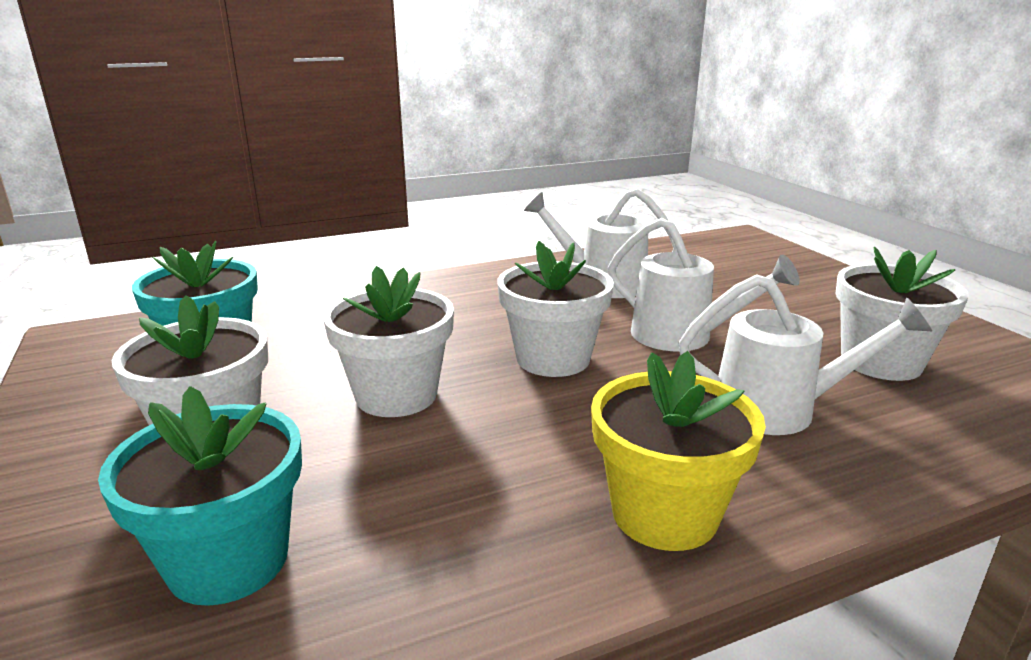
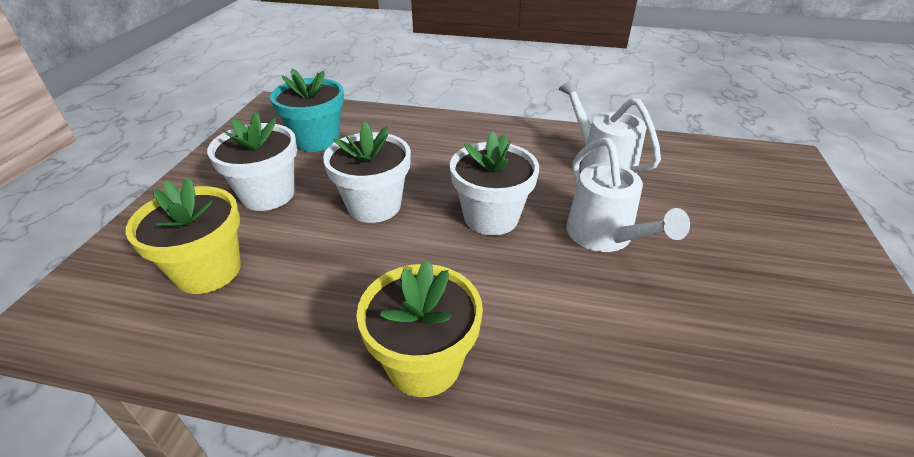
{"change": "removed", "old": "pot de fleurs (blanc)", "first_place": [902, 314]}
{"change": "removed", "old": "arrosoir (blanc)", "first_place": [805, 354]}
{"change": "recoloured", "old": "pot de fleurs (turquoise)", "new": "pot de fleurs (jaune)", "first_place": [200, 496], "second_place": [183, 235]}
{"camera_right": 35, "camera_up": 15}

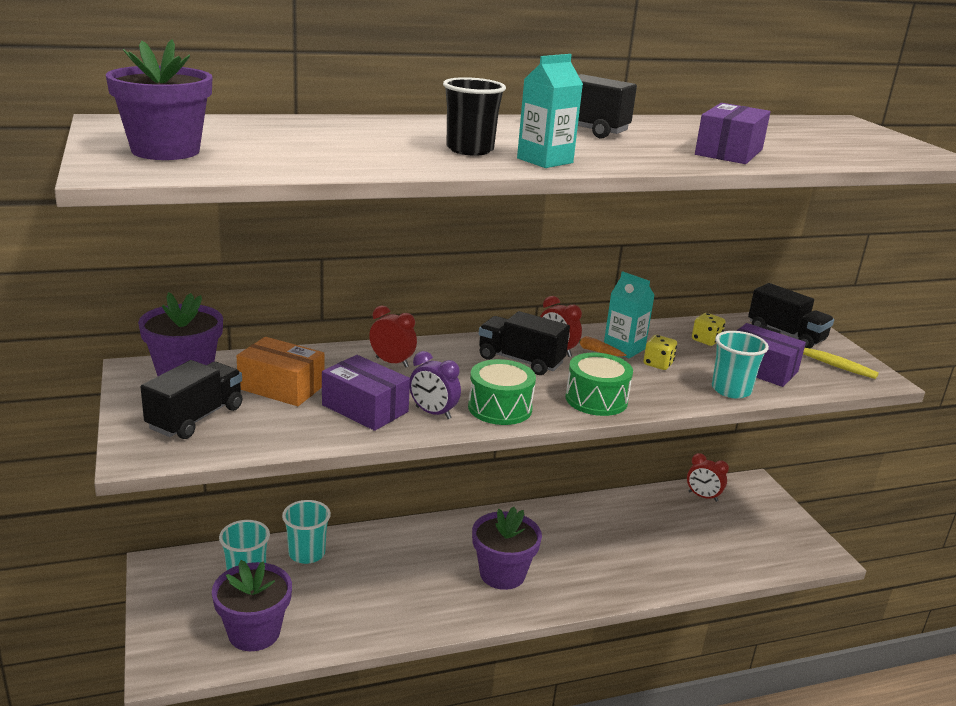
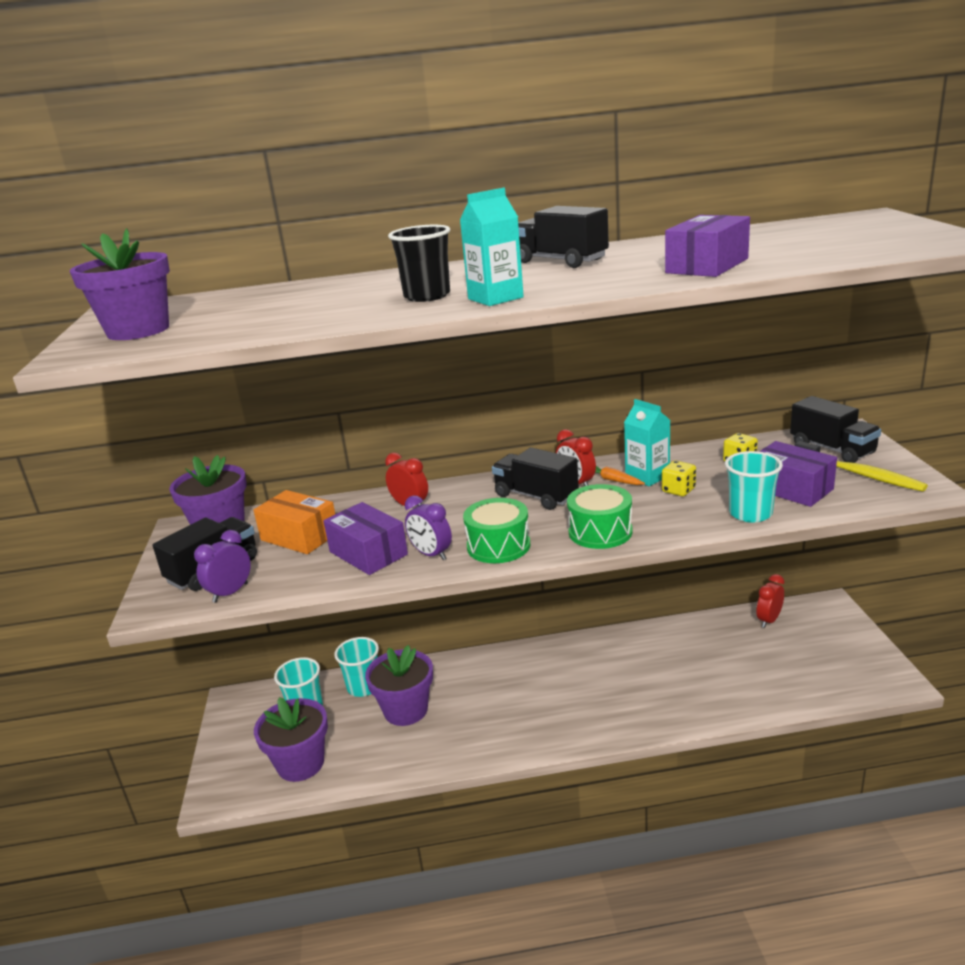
{"change": "turned", "old": "réveil (rouge)", "first_place": [708, 477], "second_place": [770, 601], "degrees": 90}
{"change": "moved", "old": "pot de fleurs (violet)", "first_place": [507, 548], "second_place": [399, 685]}
{"change": "added", "new": "réveil (violet)", "second_place": [222, 566]}
{"camera_right": 15, "camera_up": 0}

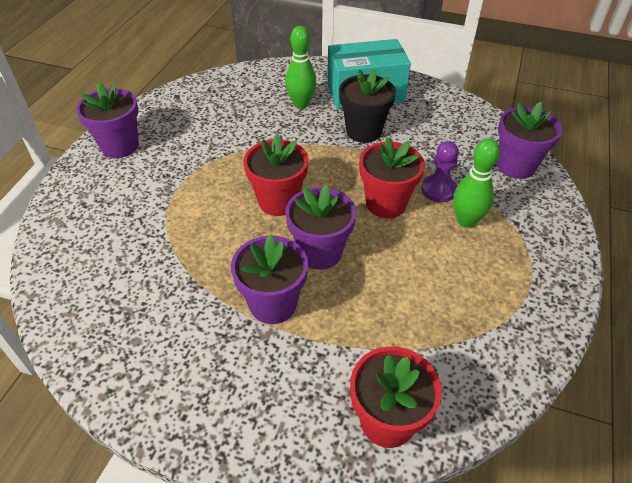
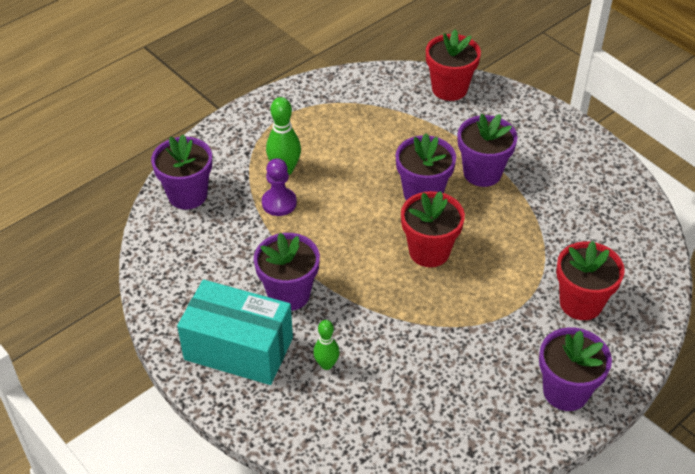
{"change": "resized", "old": "quille (vert)", "first_place": [301, 67], "second_place": [326, 345], "factor": 0.64}
{"change": "recoloured", "old": "pot de fleurs (noir)", "new": "pot de fleurs (violet)", "first_place": [367, 106], "second_place": [287, 272]}
{"change": "moved", "old": "pot de fleurs (rouge)", "first_place": [392, 177], "second_place": [590, 280]}
{"camera_right": -150, "camera_up": 0}

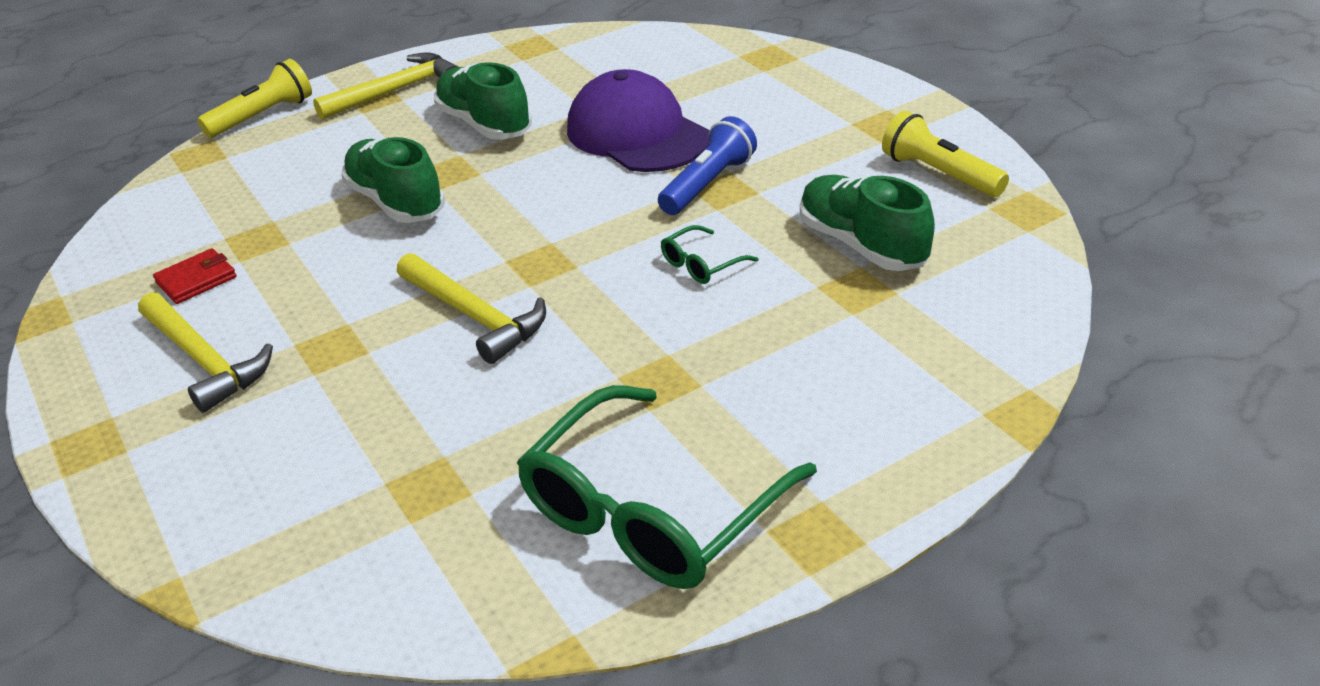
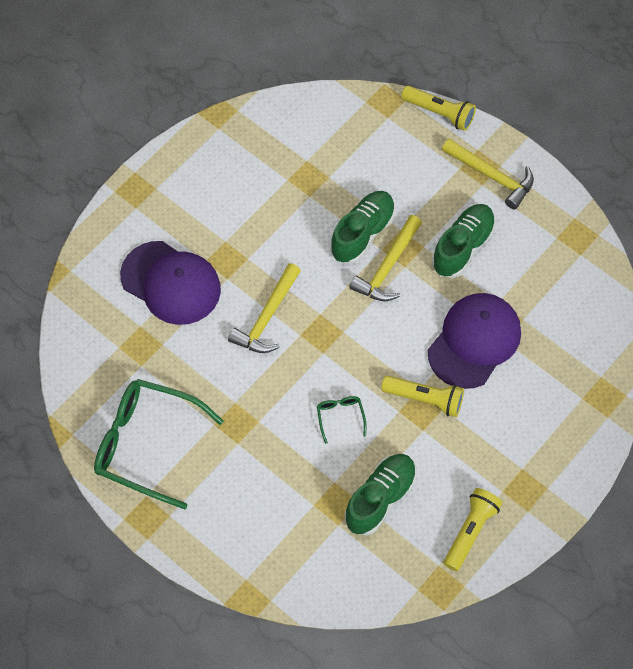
{"change": "recoloured", "old": "lampe de poche (bleu)", "new": "lampe de poche (jaune)", "first_place": [707, 165], "second_place": [422, 396]}
{"change": "turned", "old": "lunettes (vert)", "first_place": [709, 254], "second_place": [341, 420], "degrees": 45}
{"change": "removed", "old": "portefeuille (rouge)", "first_place": [195, 276]}
{"change": "moved", "old": "marteau (jaune)", "first_place": [205, 352], "second_place": [385, 258]}
{"change": "added", "new": "casquette (violet)", "second_place": [170, 283]}
{"camera_right": 70, "camera_up": 25}

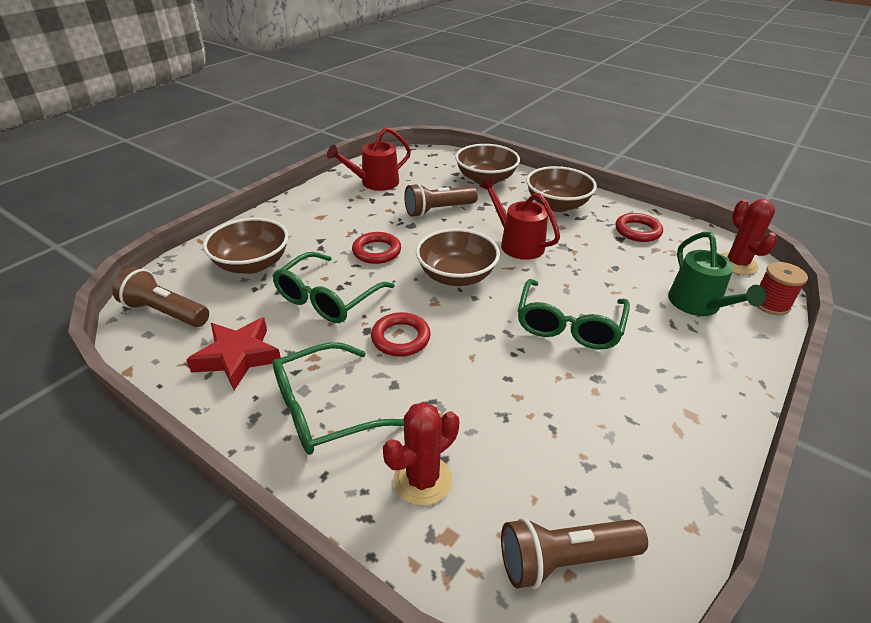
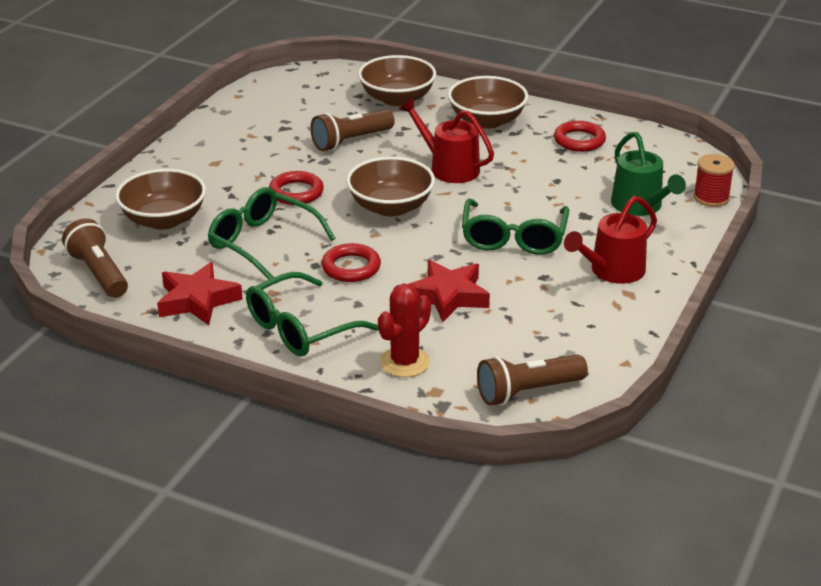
{"change": "moved", "old": "arrosoir (rouge)", "first_place": [369, 159], "second_place": [610, 240]}
{"change": "removed", "old": "cactus (rouge)", "first_place": [749, 237]}
{"change": "turned", "old": "lunettes (vert)", "first_place": [333, 287], "second_place": [271, 233], "degrees": 105}
{"change": "turned", "old": "lampe de poche (marron)", "first_place": [160, 297], "second_place": [95, 258], "degrees": 45}
{"change": "added", "new": "étoile (rouge)", "second_place": [449, 291]}
{"camera_right": -10, "camera_up": -5}

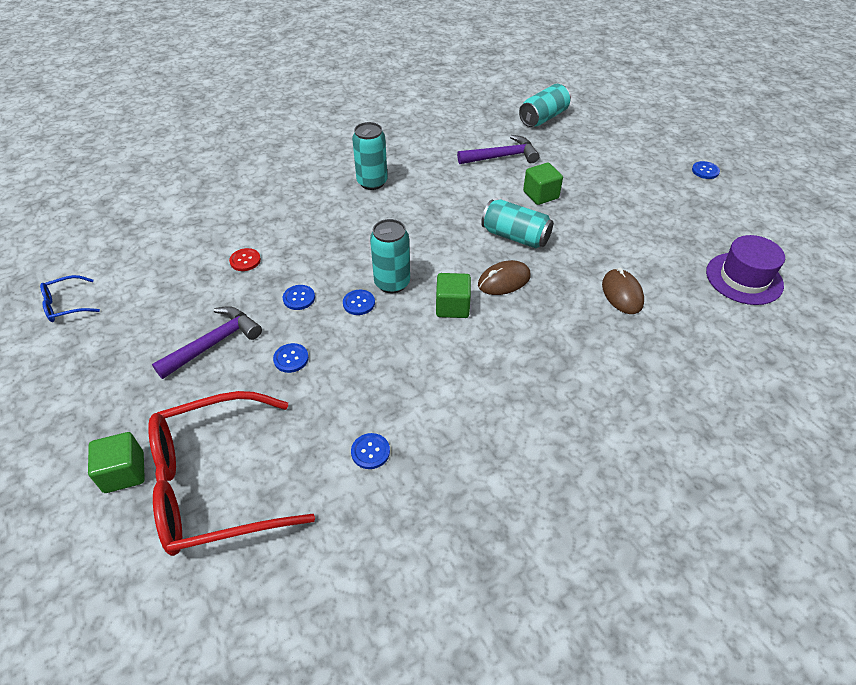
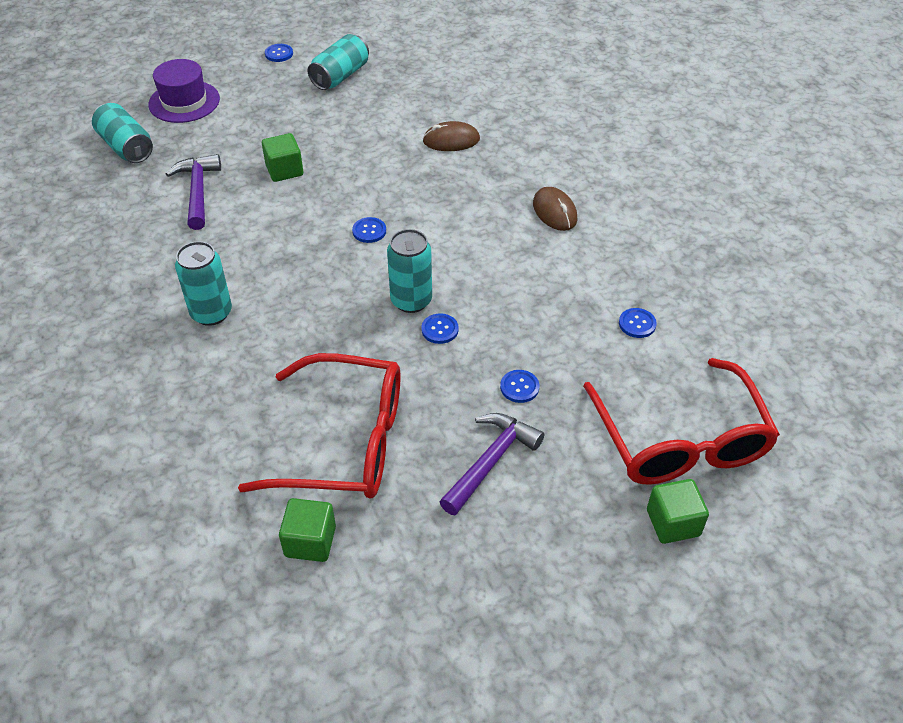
{"change": "moved", "old": "canette (turquoise)", "first_place": [517, 224], "second_place": [338, 62]}
{"change": "moved", "old": "chapeau (violet)", "first_place": [745, 270], "second_place": [184, 91]}
{"change": "replaced", "old": "bouton (rouge)", "new": "lunettes (rouge)", "first_place": [245, 259], "second_place": [319, 426]}
{"change": "moved", "old": "souris (marron)", "first_place": [504, 277], "second_place": [555, 209]}
{"change": "moved", "old": "cube (vert)", "first_place": [453, 295], "second_place": [307, 530]}
{"change": "removed", "old": "lunettes (bleu)", "first_place": [70, 298]}
{"change": "moved", "old": "bouton (bleu)", "first_place": [299, 297], "second_place": [369, 230]}
{"change": "turned", "old": "marteau (violet)", "first_place": [207, 342], "second_place": [492, 464], "degrees": 75}
{"camera_right": -85, "camera_up": 0}

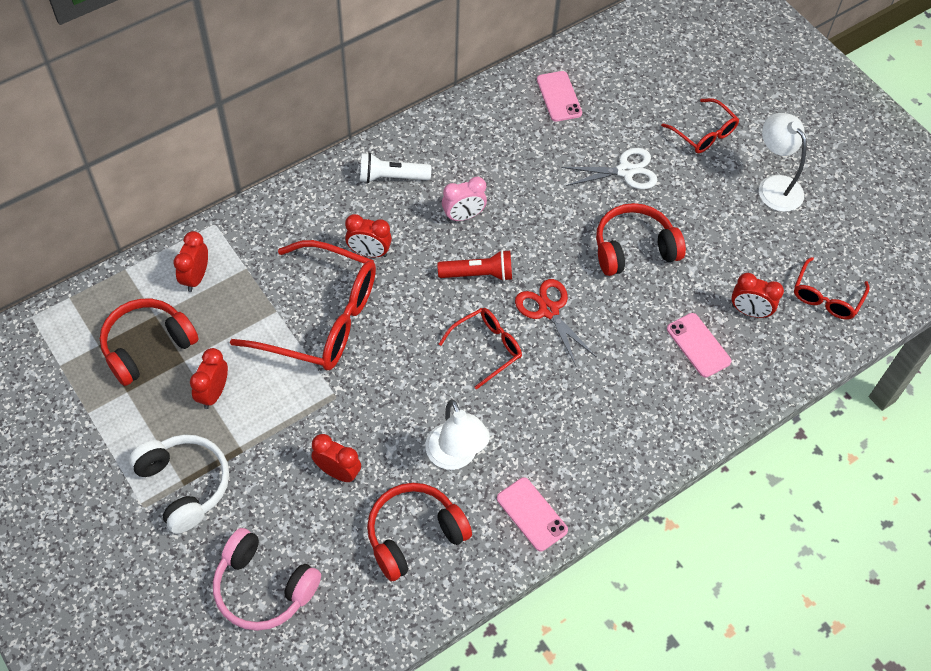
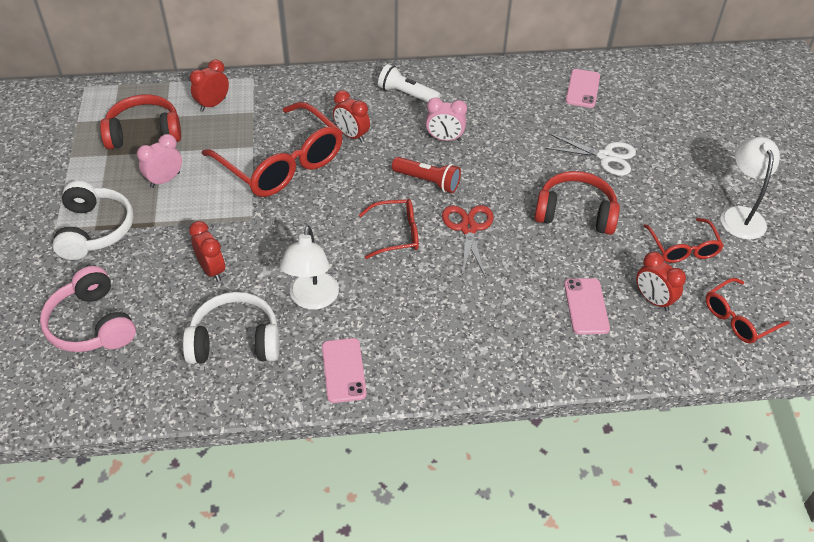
{"change": "moved", "old": "lunettes (rouge)", "first_place": [700, 125], "second_place": [684, 240]}
{"change": "recoloured", "old": "réveil (rouge)", "new": "réveil (rose)", "first_place": [209, 378], "second_place": [159, 161]}
{"change": "recoloured", "old": "casque audio (rouge)", "new": "casque audio (blanc)", "first_place": [419, 532], "second_place": [231, 328]}
{"camera_right": 30, "camera_up": -10}

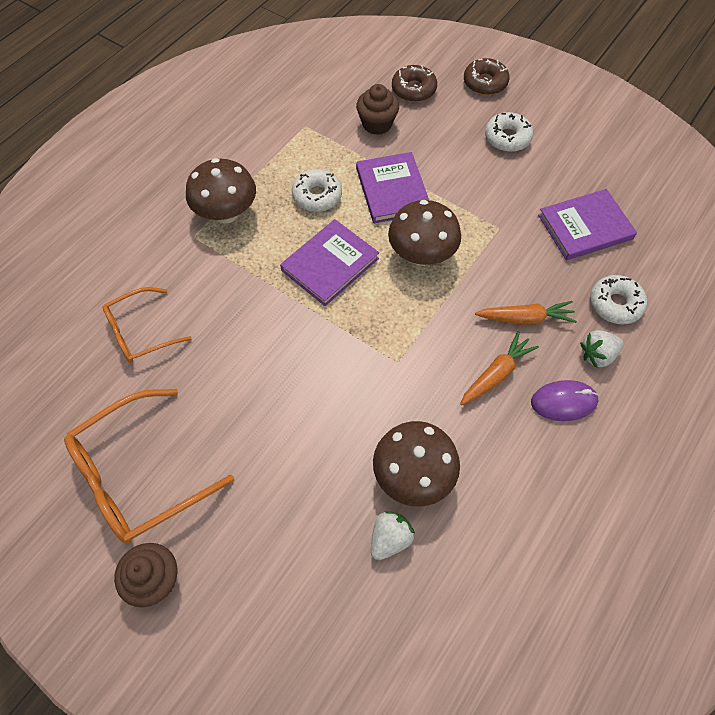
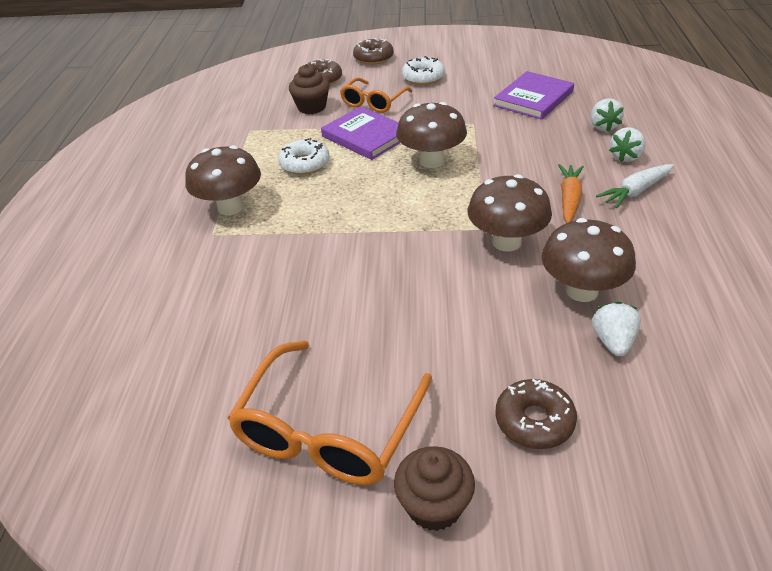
{"change": "removed", "old": "livre (violet)", "first_place": [329, 262]}
{"change": "replaced", "old": "beignet (blanc)", "new": "fraise (blanc)", "first_place": [618, 300], "second_place": [607, 115]}
{"change": "moved", "old": "lunettes (orange)", "first_place": [147, 325], "second_place": [376, 95]}
{"change": "removed", "old": "carotte (orange)", "first_place": [526, 313]}
{"change": "replaced", "old": "souris (violet)", "new": "carotte (blanc)", "first_place": [565, 400], "second_place": [635, 186]}
{"change": "added", "new": "champignon (marron)", "second_place": [510, 213]}
{"change": "added", "new": "beignet (marron)", "second_place": [536, 414]}
{"camera_right": -30, "camera_up": -20}

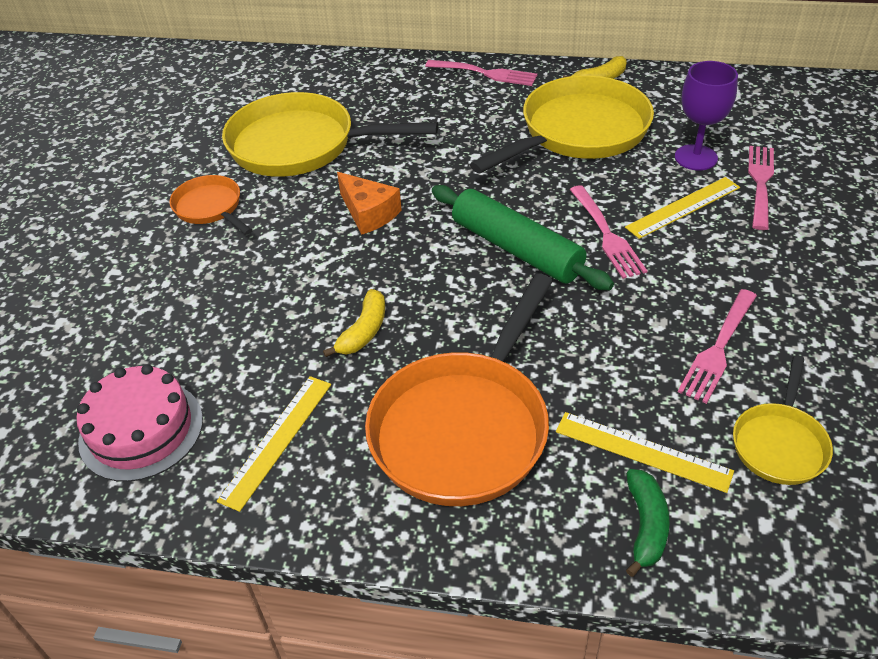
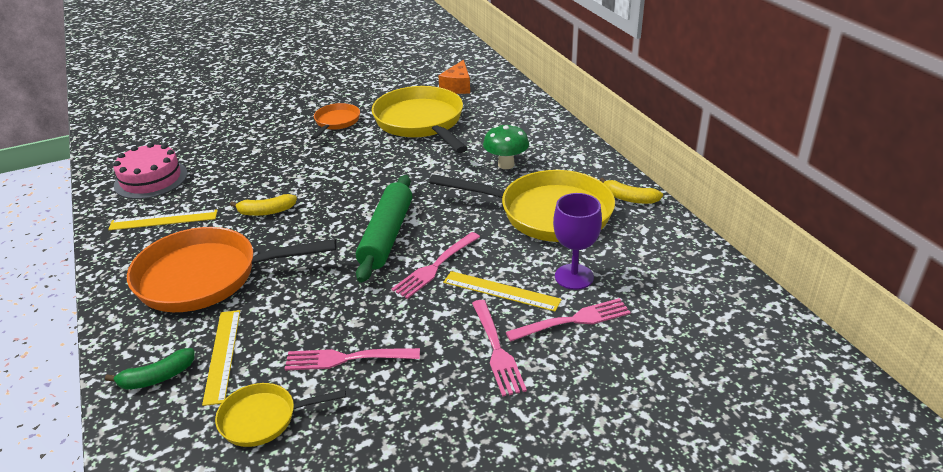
{"change": "moved", "old": "fourchette (rose)", "first_place": [481, 73], "second_place": [499, 348]}
{"change": "moved", "old": "fromage (orange)", "first_place": [369, 203], "second_place": [454, 77]}
{"change": "added", "new": "champignon (vert)", "second_place": [506, 146]}
{"camera_right": 55, "camera_up": -10}

